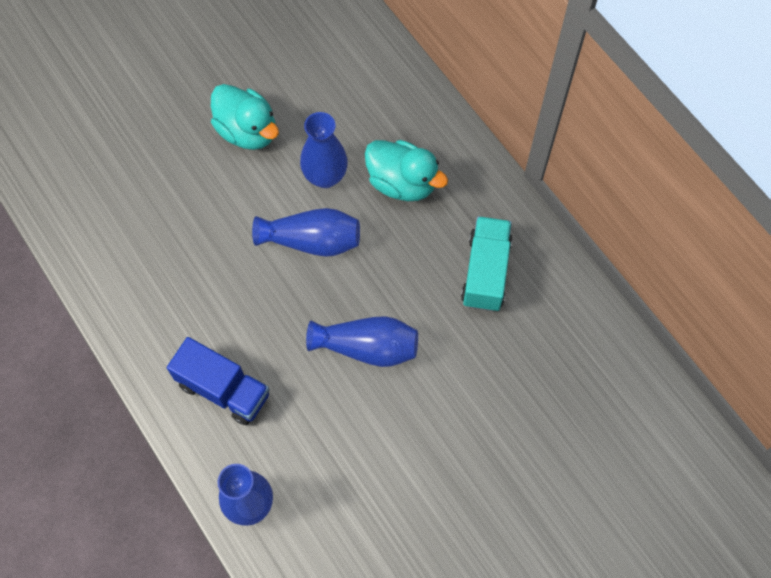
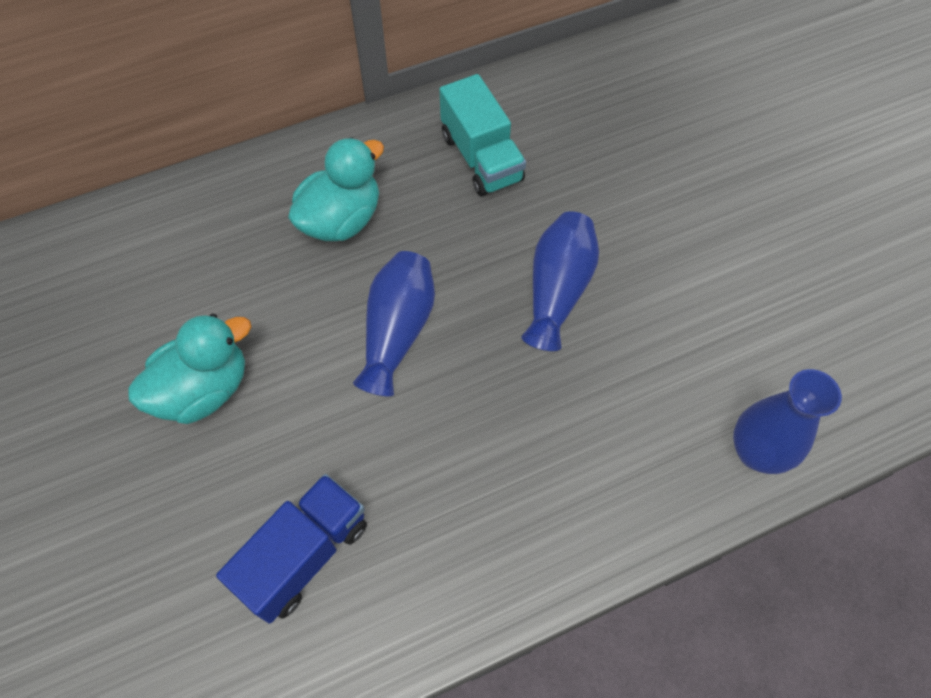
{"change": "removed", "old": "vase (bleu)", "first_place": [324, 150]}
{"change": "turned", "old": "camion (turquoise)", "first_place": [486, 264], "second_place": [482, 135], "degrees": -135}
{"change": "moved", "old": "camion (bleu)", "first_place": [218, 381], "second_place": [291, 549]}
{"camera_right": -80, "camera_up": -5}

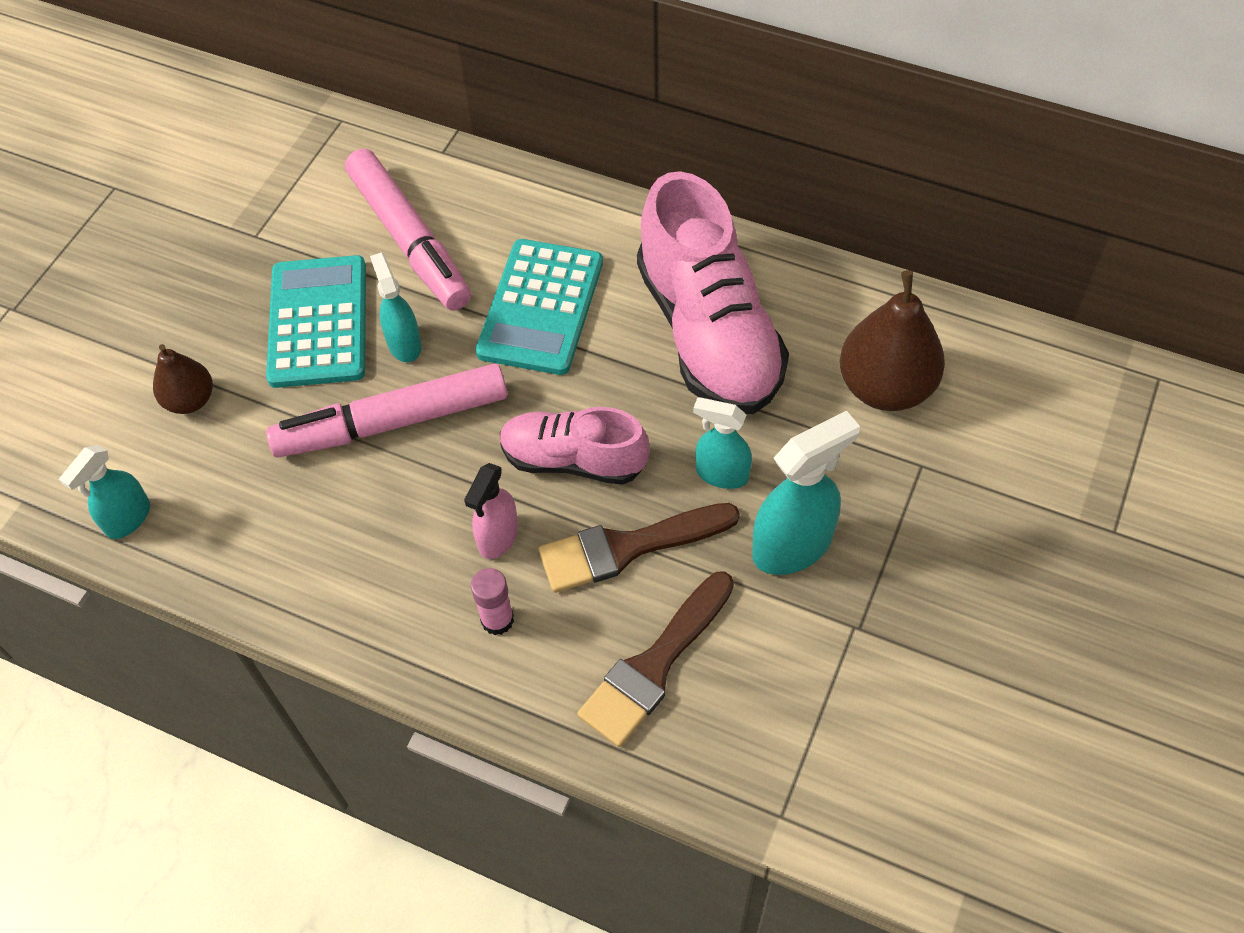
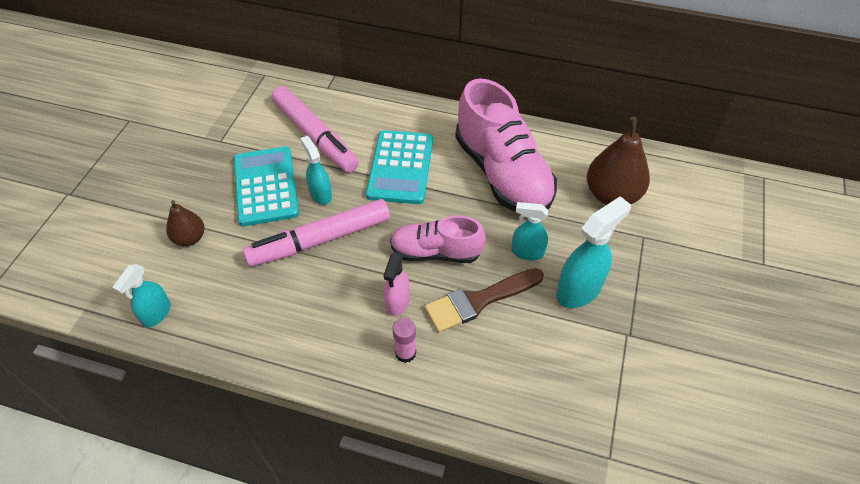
{"change": "removed", "old": "pinceau (marron)", "first_place": [655, 659]}
{"camera_right": -10, "camera_up": -5}

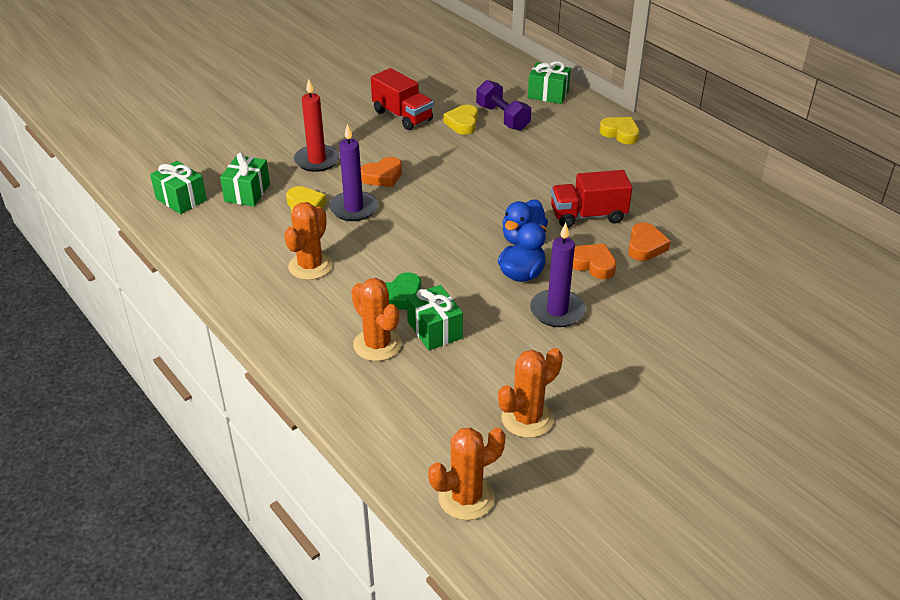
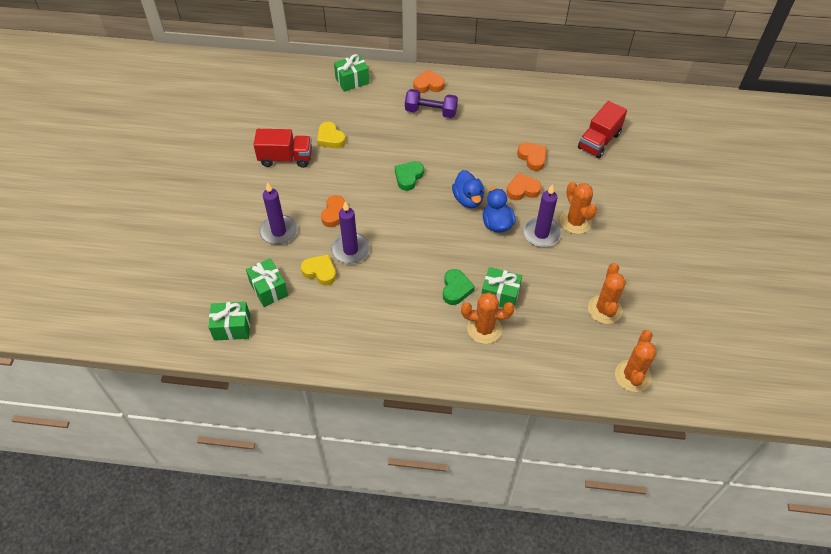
{"change": "recoloured", "old": "bougie (rouge)", "new": "bougie (violet)", "first_place": [317, 125], "second_place": [279, 213]}
{"change": "moved", "old": "haltère (violet)", "first_place": [503, 105], "second_place": [431, 103]}
{"change": "recoloured", "old": "cœur (jaune)", "new": "cœur (orange)", "first_place": [619, 130], "second_place": [429, 81]}
{"change": "moved", "old": "camion (rouge)", "first_place": [591, 199], "second_place": [602, 129]}
{"change": "moved", "old": "cactus (orange)", "first_place": [308, 241], "second_place": [578, 208]}
{"change": "added", "new": "cœur (vert)", "second_place": [409, 176]}
{"camera_right": -45, "camera_up": 15}

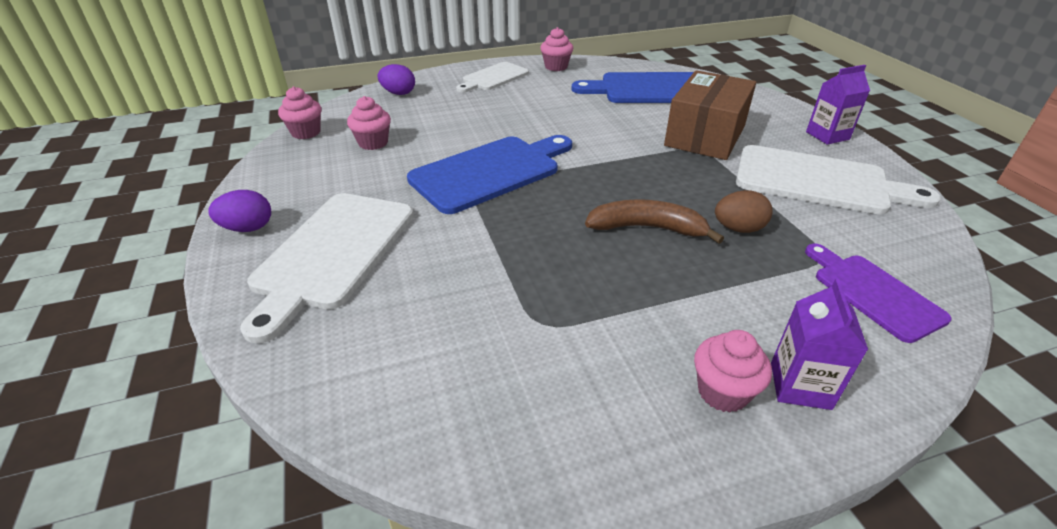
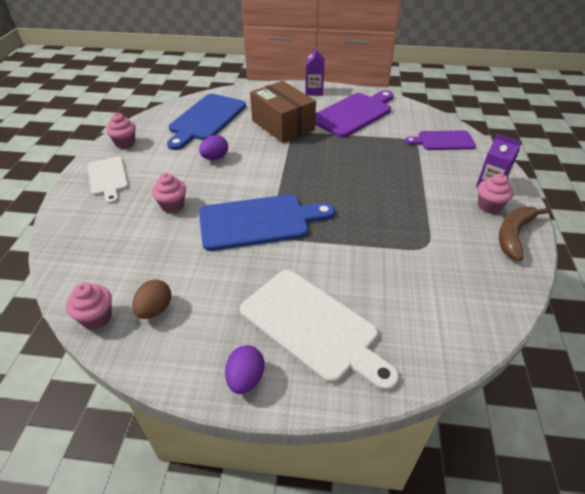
{"change": "moved", "old": "œuf (violet)", "first_place": [396, 79], "second_place": [213, 147]}
{"change": "moved", "old": "muffin (rose)", "first_place": [369, 123], "second_place": [169, 193]}
{"change": "turned", "old": "planche à découper (bleu)", "first_place": [489, 174], "second_place": [267, 222], "degrees": 90}
{"change": "recoloured", "old": "planche à découper (blanc)", "new": "planche à découper (violet)", "first_place": [838, 179], "second_place": [354, 114]}
{"change": "moved", "old": "œuf (marron)", "first_place": [744, 211], "second_place": [151, 299]}
{"change": "moved", "old": "banane (marron)", "first_place": [654, 221], "second_place": [524, 234]}
{"camera_right": -65, "camera_up": 5}

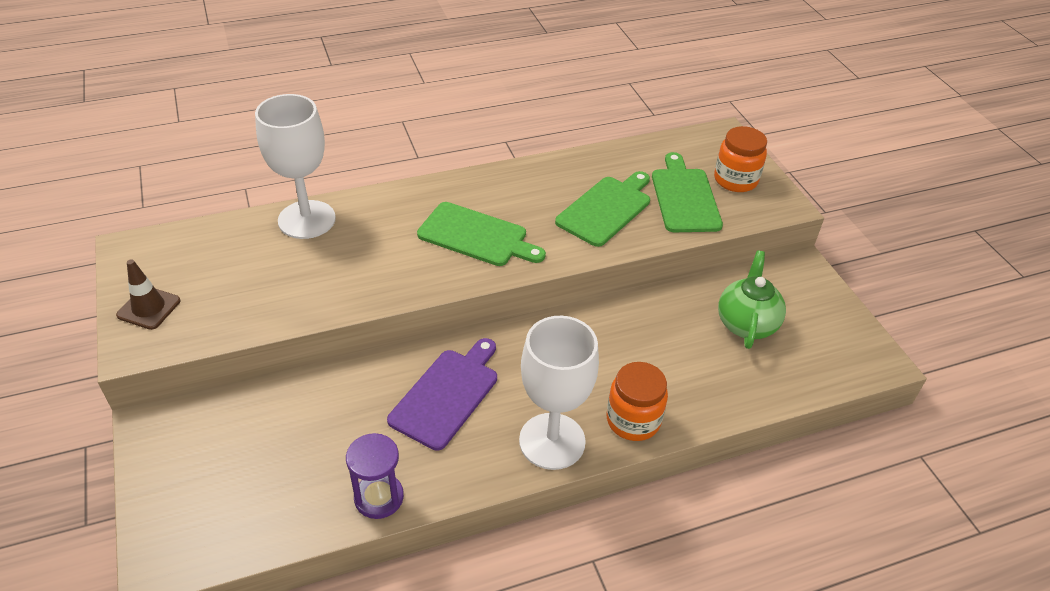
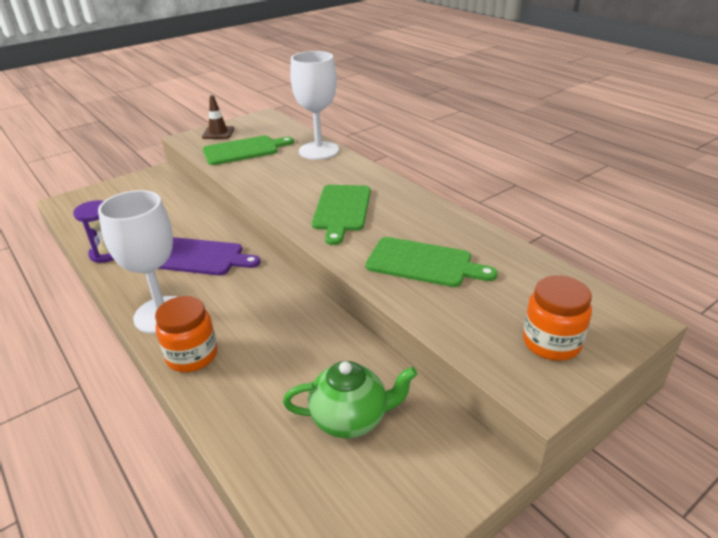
{"change": "moved", "old": "planche à découper (vert)", "first_place": [687, 192], "second_place": [248, 150]}
{"camera_right": 75, "camera_up": -10}

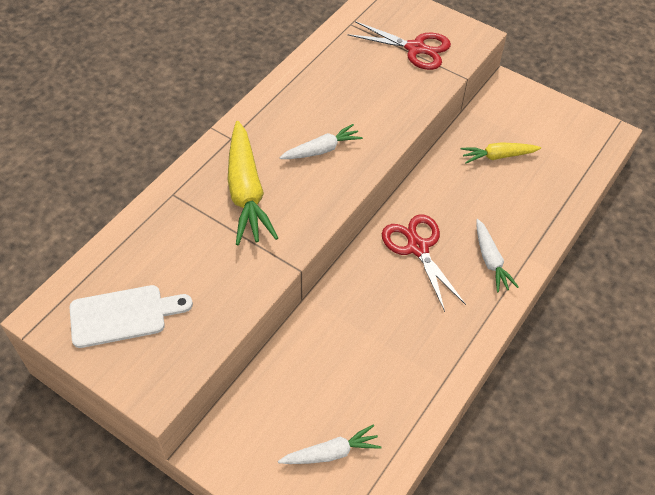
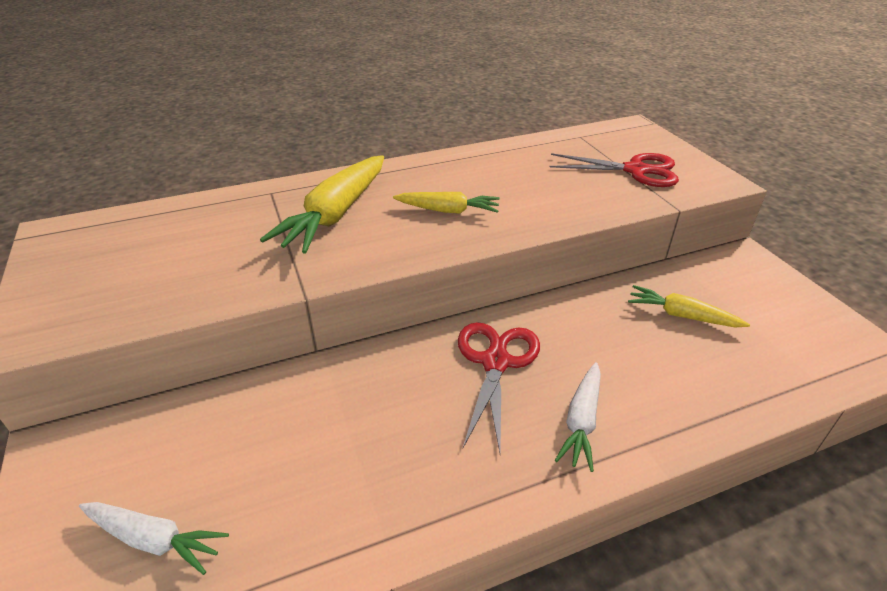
{"change": "turned", "old": "ciseaux (rouge)", "first_place": [399, 45], "second_place": [614, 170], "degrees": -45}
{"change": "recoloured", "old": "carotte (blanc)", "new": "carotte (jaune)", "first_place": [321, 141], "second_place": [446, 203]}
{"change": "removed", "old": "planche à découper (blanc)", "first_place": [131, 316]}
{"camera_right": 35, "camera_up": -15}

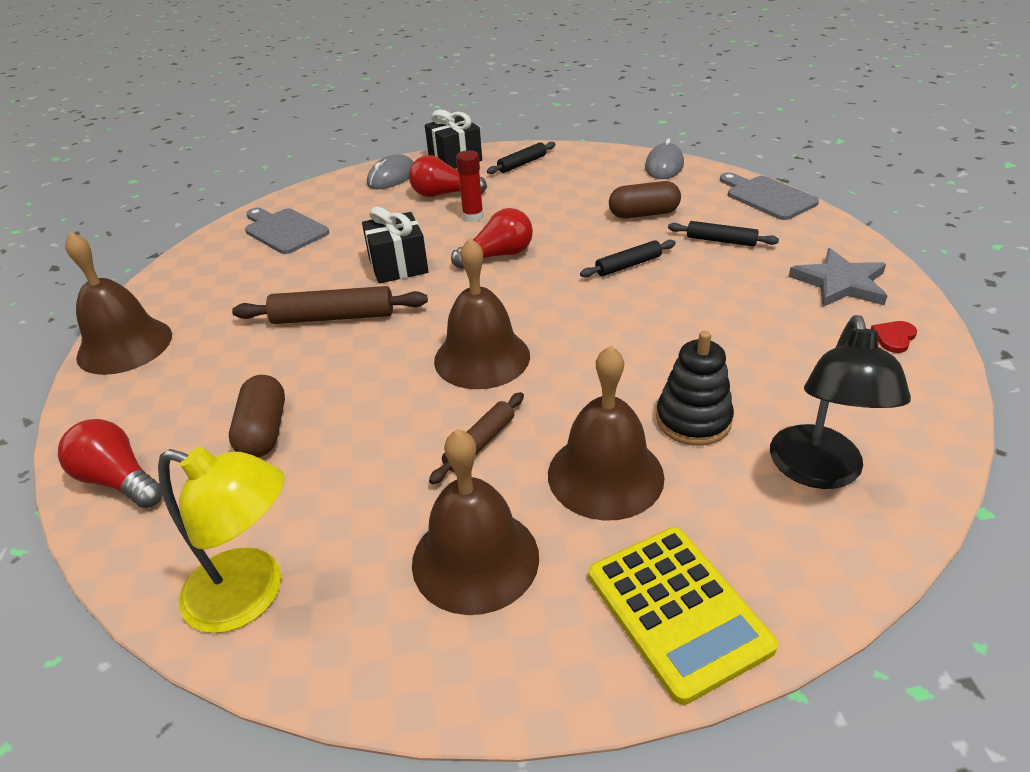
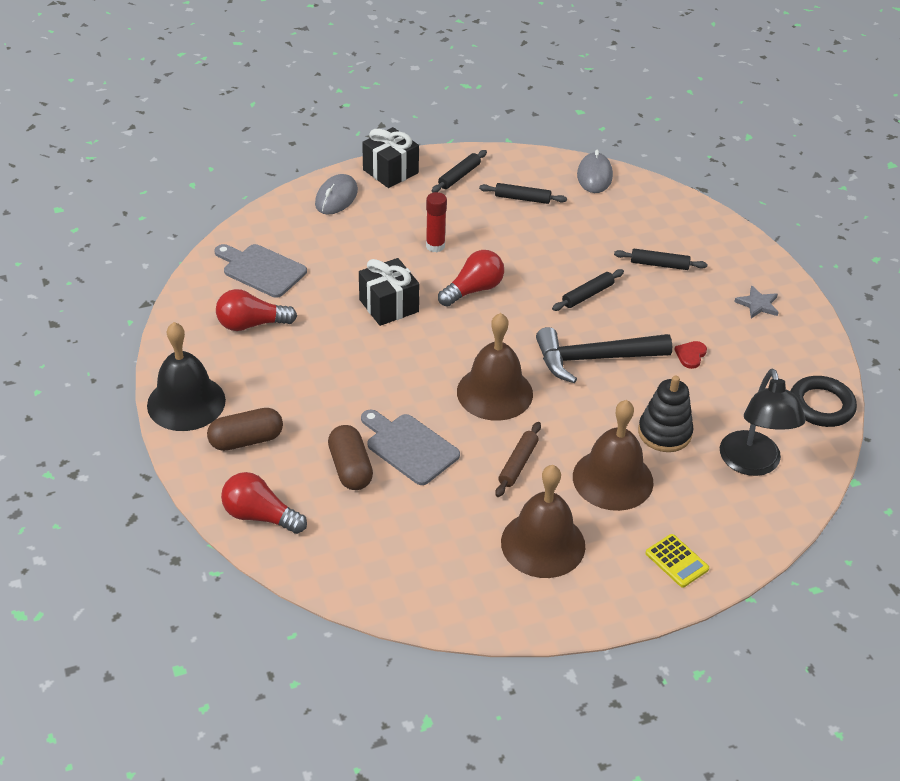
{"change": "moved", "old": "ampoule (rouge)", "first_place": [448, 176], "second_place": [256, 310]}
{"change": "moved", "old": "planche à découper (gris)", "first_place": [769, 196], "second_place": [410, 447]}
{"change": "moved", "old": "gélule (marron)", "first_place": [645, 199], "second_place": [245, 429]}
{"change": "recoloured", "old": "cloche (marron)", "new": "cloche (noir)", "first_place": [118, 303], "second_place": [186, 376]}
{"change": "resized", "old": "étoile (gris)", "first_place": [838, 277], "second_place": [756, 301], "factor": 0.59}
{"change": "removed", "old": "rouleau à pâtisserie (marron)", "first_place": [330, 305]}
{"change": "moved", "old": "cœur (rouge)", "first_place": [894, 337], "second_place": [690, 355]}
{"change": "removed", "old": "lampe (jaune)", "first_place": [221, 540]}
{"change": "resized", "old": "calculatrice (jaune)", "first_place": [683, 616], "second_place": [677, 561], "factor": 0.53}
{"change": "added", "new": "rouleau à pâtisserie (noir)", "second_place": [523, 193]}
{"change": "added", "new": "marteau (noir)", "second_place": [604, 355]}
{"change": "added", "new": "anneau (noir)", "second_place": [823, 401]}
{"camera_right": -15, "camera_up": 5}

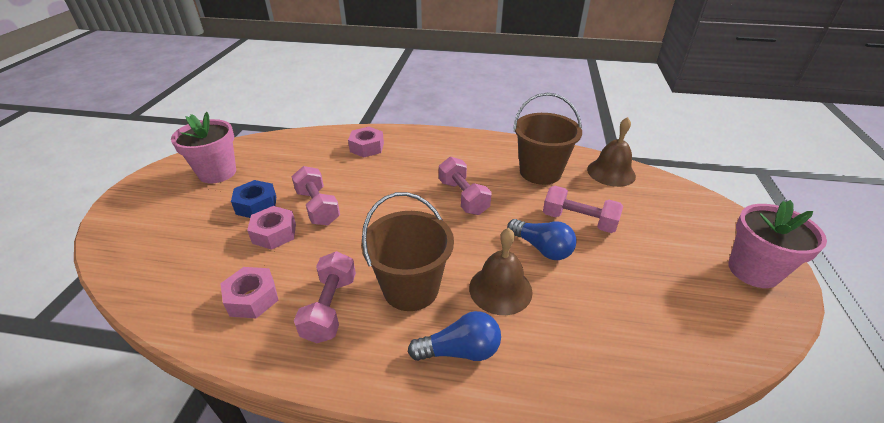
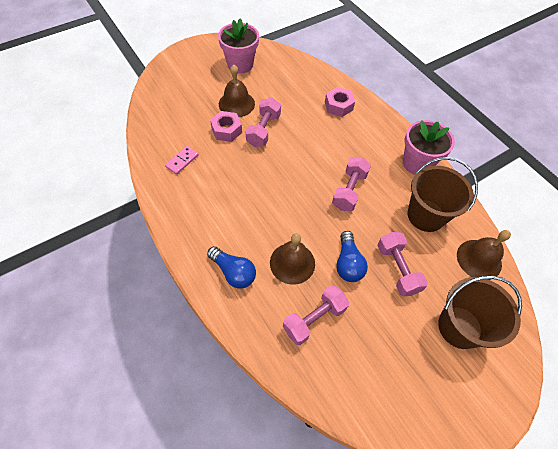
{"change": "replaced", "old": "écrou (bleu)", "new": "cloche (marron)", "first_place": [253, 199], "second_place": [237, 91]}
{"change": "moved", "old": "seau (marron)", "first_place": [407, 251], "second_place": [480, 312]}
{"change": "moved", "old": "pot de fleurs (rose)", "first_place": [777, 244], "second_place": [429, 147]}
{"change": "moved", "old": "haltère (rose)", "first_place": [325, 297], "second_place": [316, 315]}
{"change": "replaced", "old": "écrou (rose)", "new": "domino (rose)", "first_place": [249, 292], "second_place": [182, 160]}
{"camera_right": 45, "camera_up": 20}

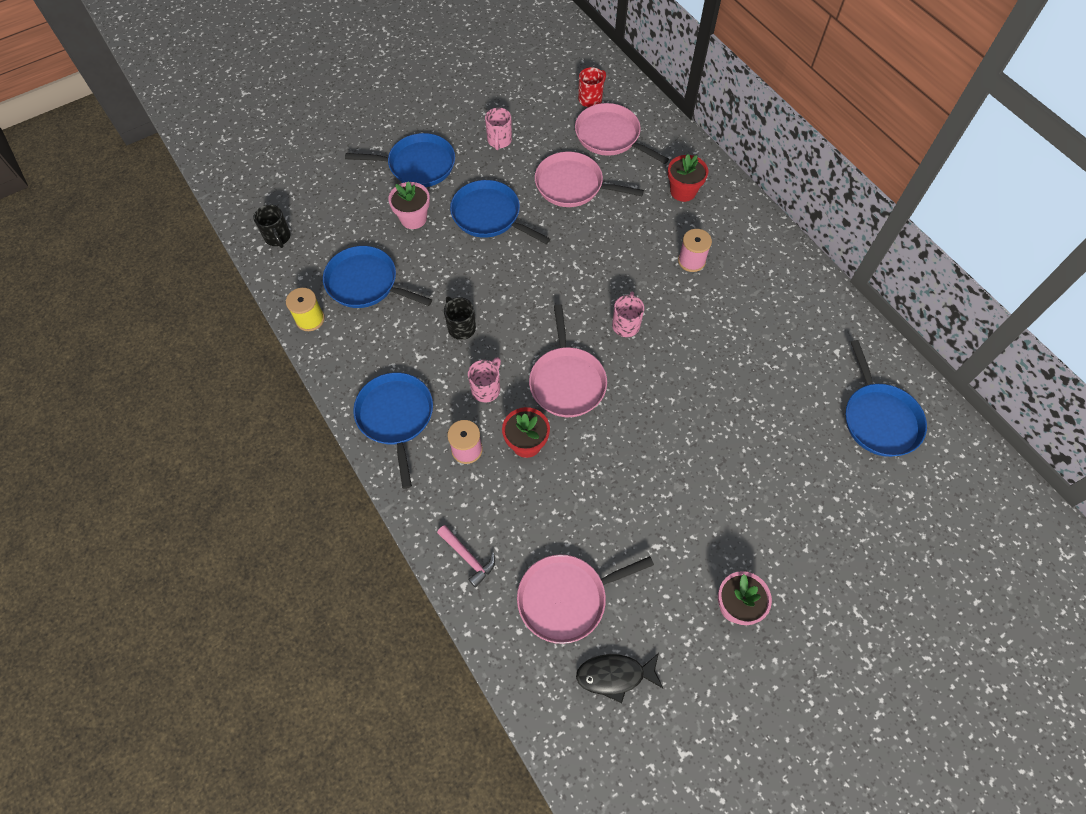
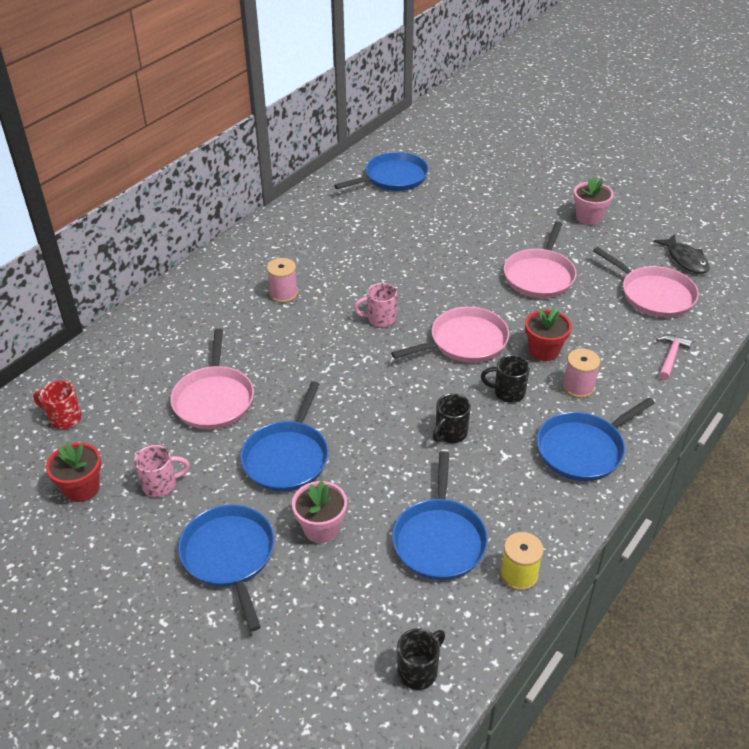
{"change": "moved", "old": "poêle (rose)", "first_place": [622, 133], "second_place": [540, 259]}
{"change": "moved", "old": "pot de fleurs (rouge)", "first_place": [688, 178], "second_place": [73, 472]}
{"change": "recoloured", "old": "tasse (rose)", "new": "tasse (noir)", "first_place": [484, 380], "second_place": [505, 379]}
{"camera_right": -110, "camera_up": -20}

